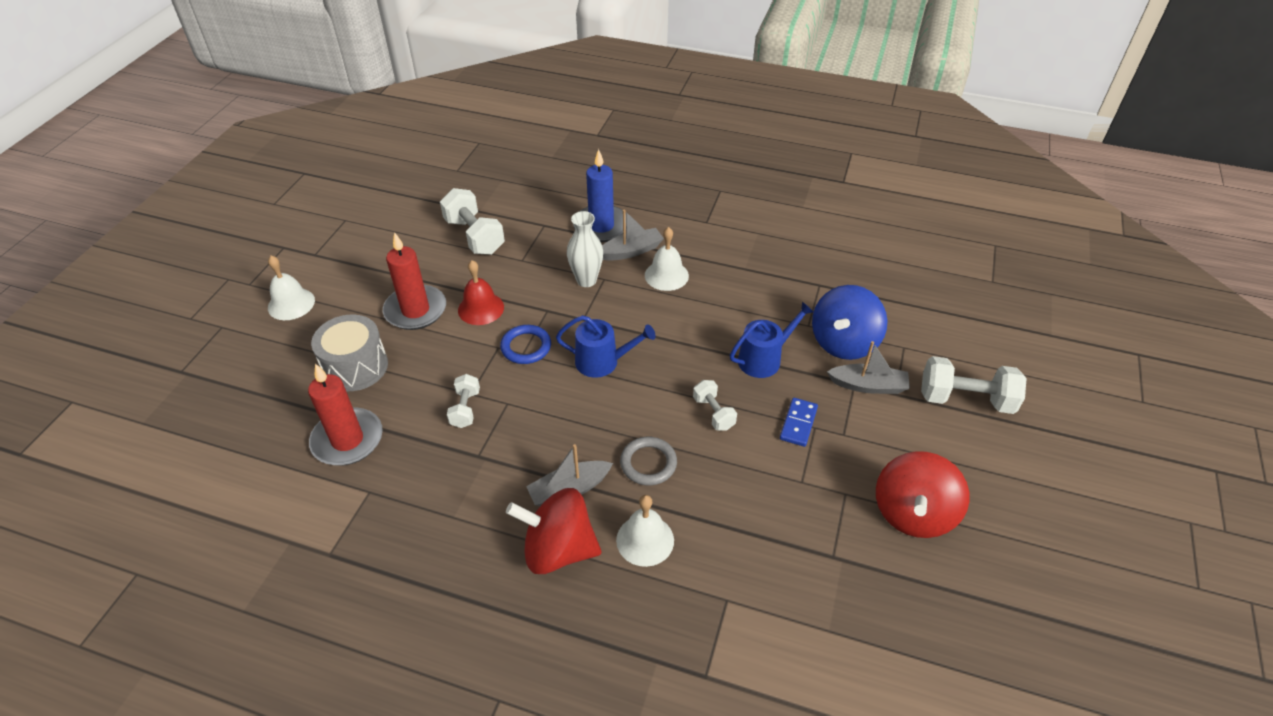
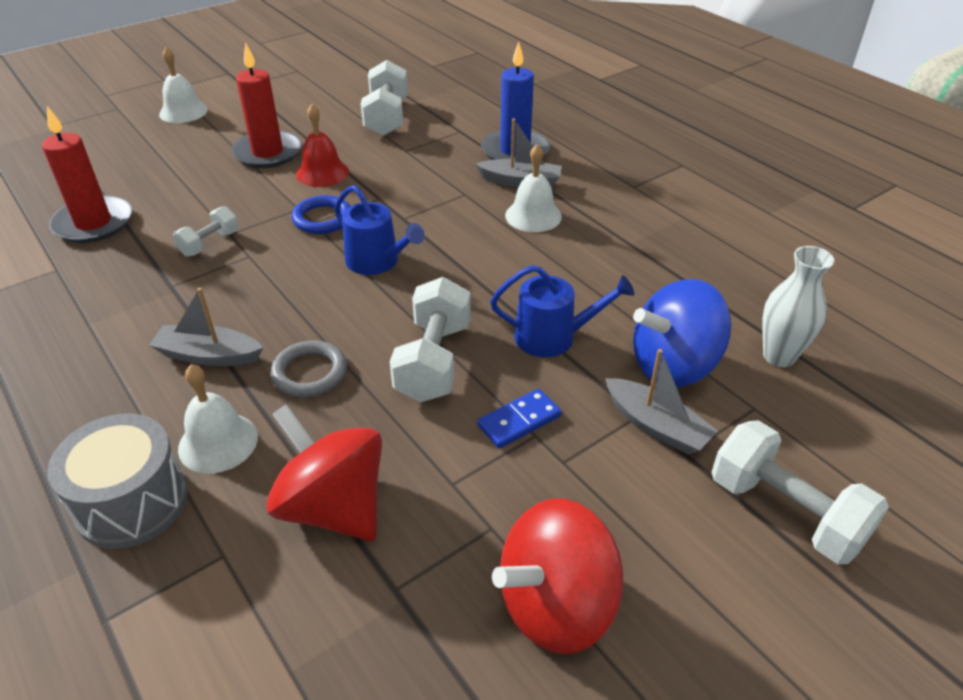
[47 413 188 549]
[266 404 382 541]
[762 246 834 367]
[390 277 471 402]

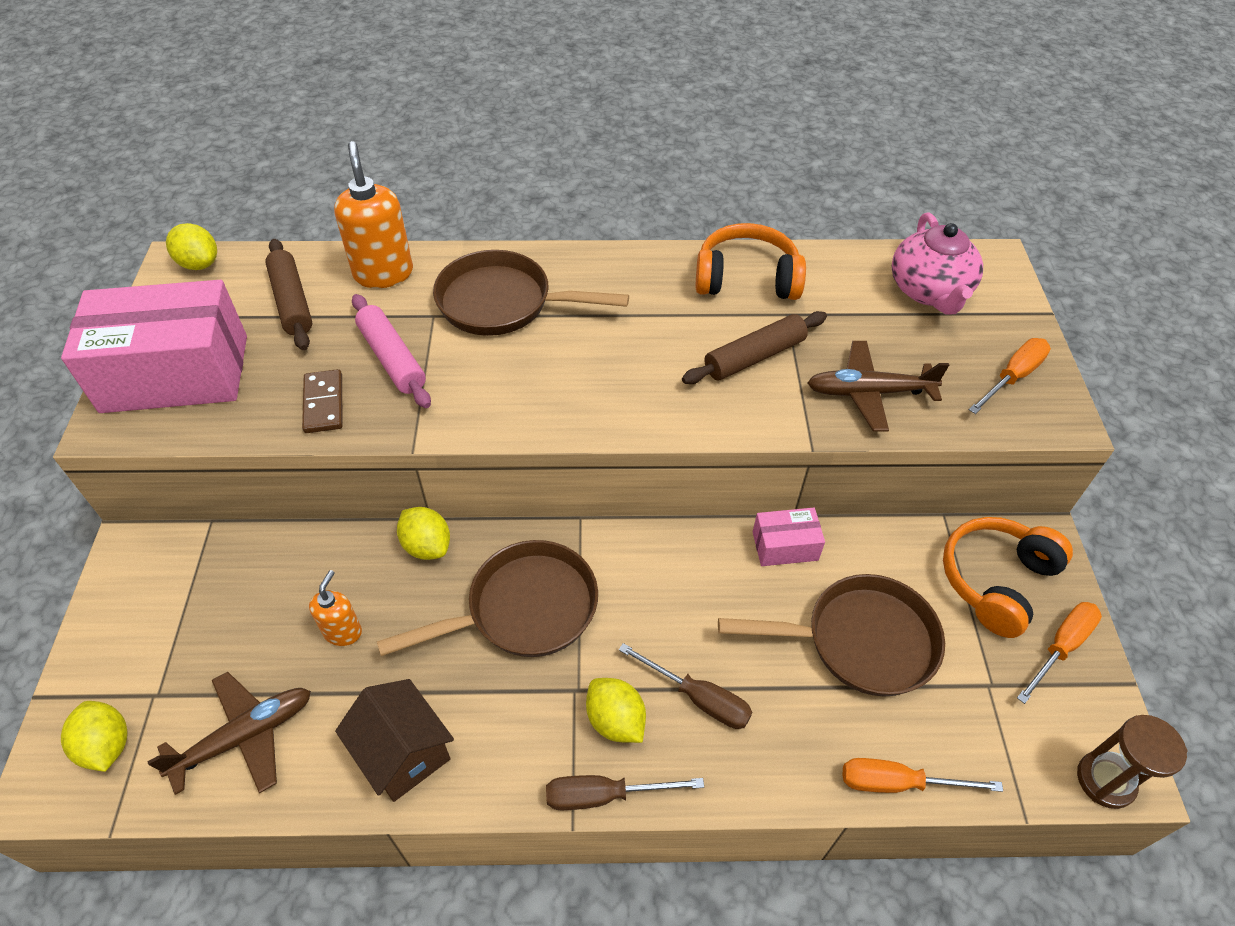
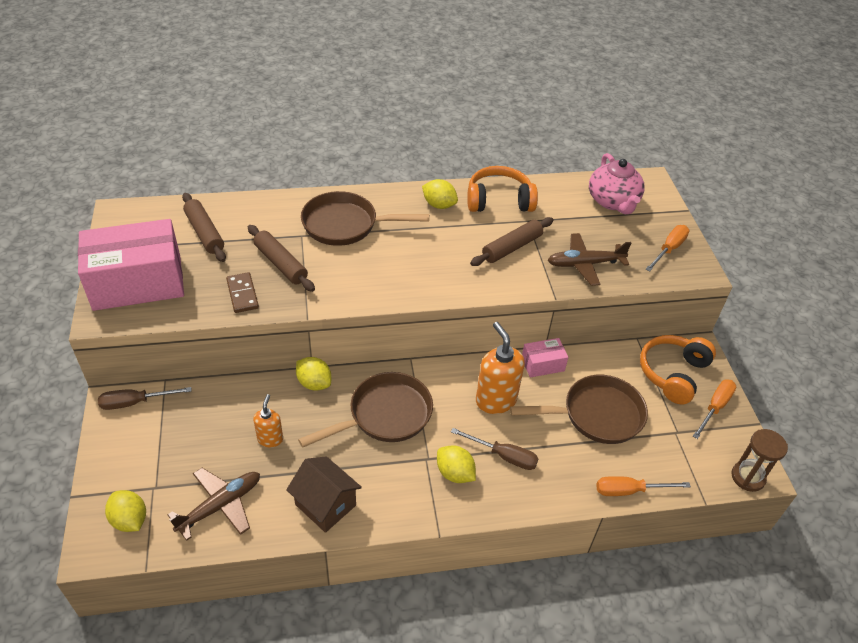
[422 179 458 209]
[476 322 525 414]
[248 225 315 292]
[98 387 192 410]

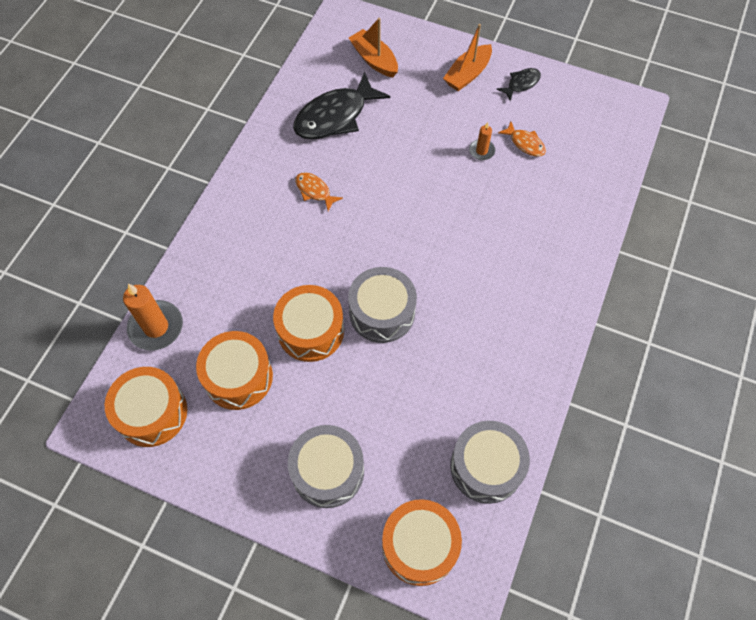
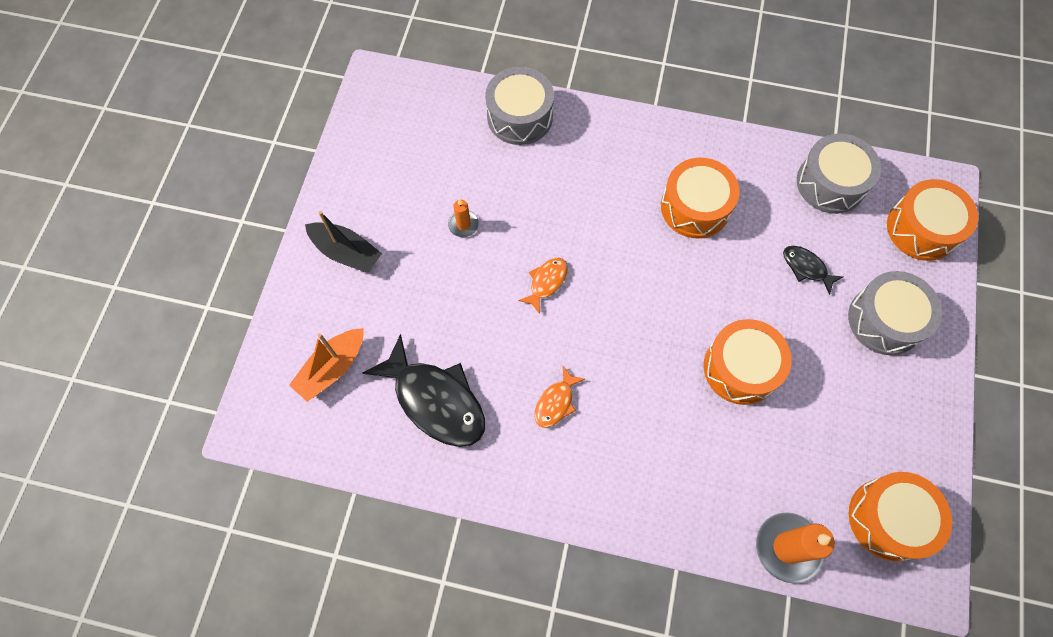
[661 158 740 239]
[485 67 554 145]
[305 211 382 273]
[783 246 843 295]
[518 257 568 314]

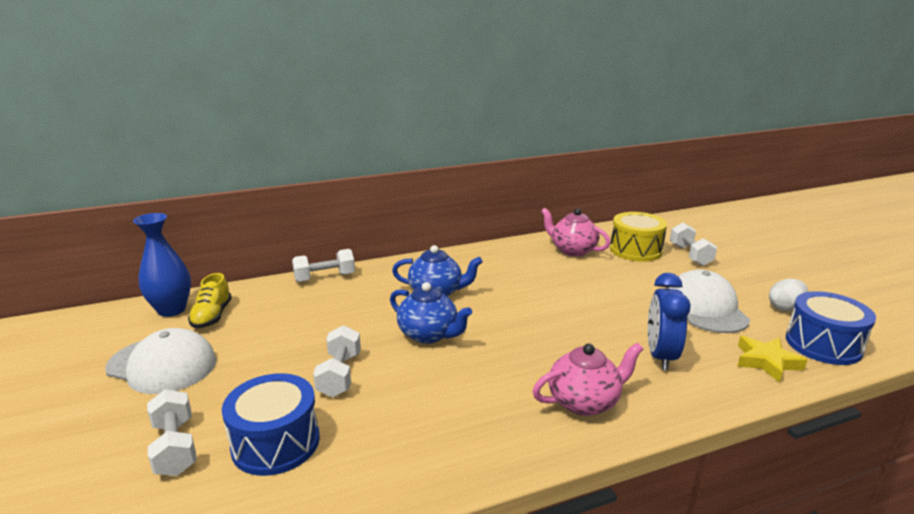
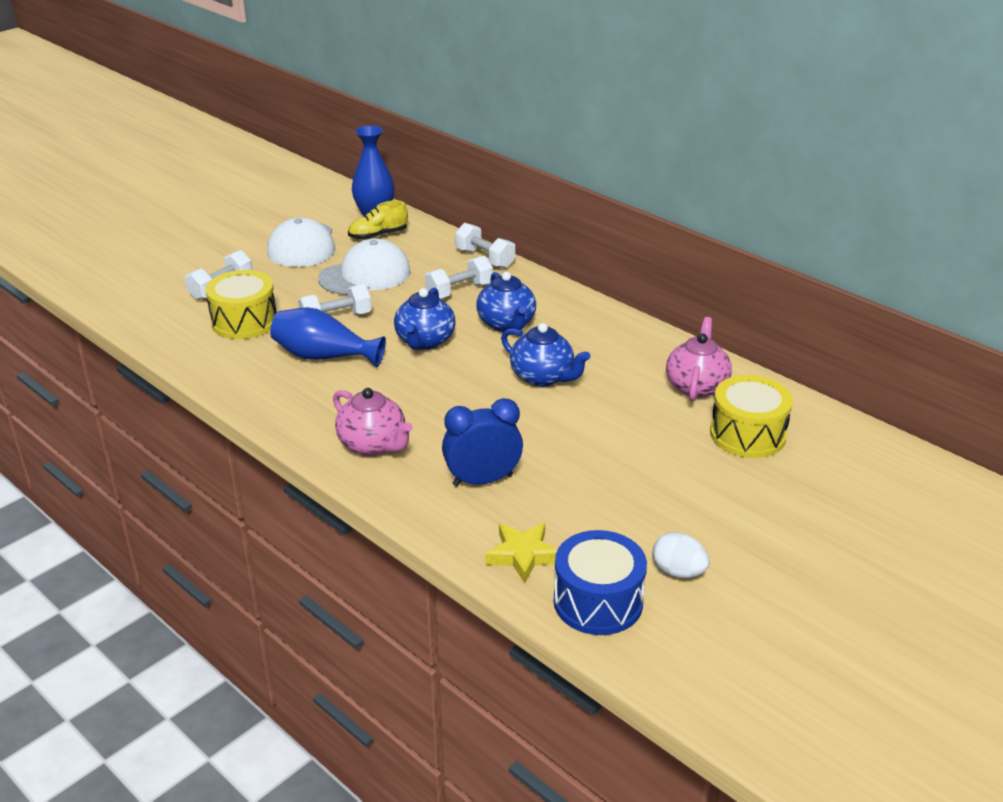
[205 270 277 339]
[318 239 411 295]
[425 256 493 299]
[270 307 386 368]
[501 323 590 387]

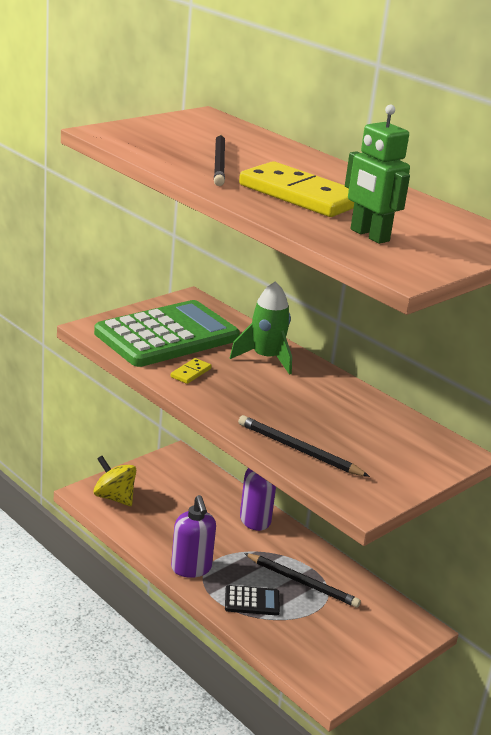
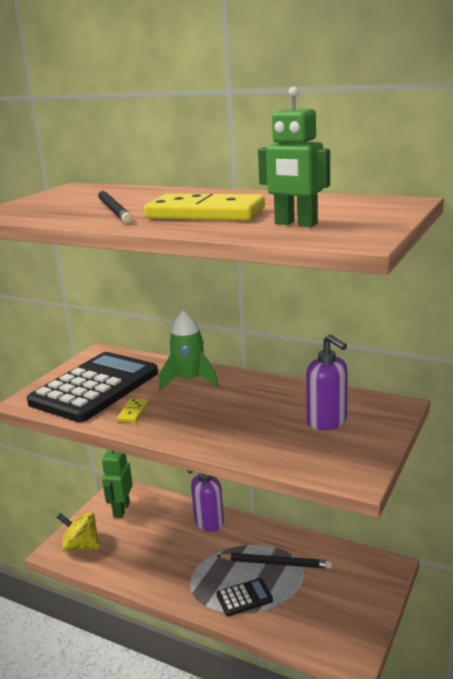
[27 352 158 422]
[306 334 348 430]
[238 415 370 477] (first image)
[102 450 133 518]

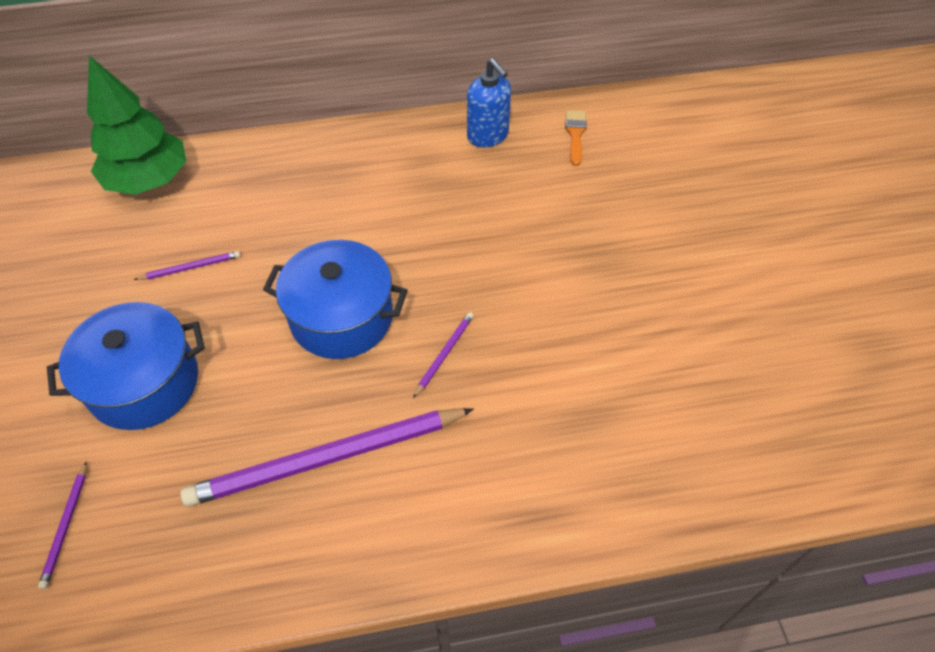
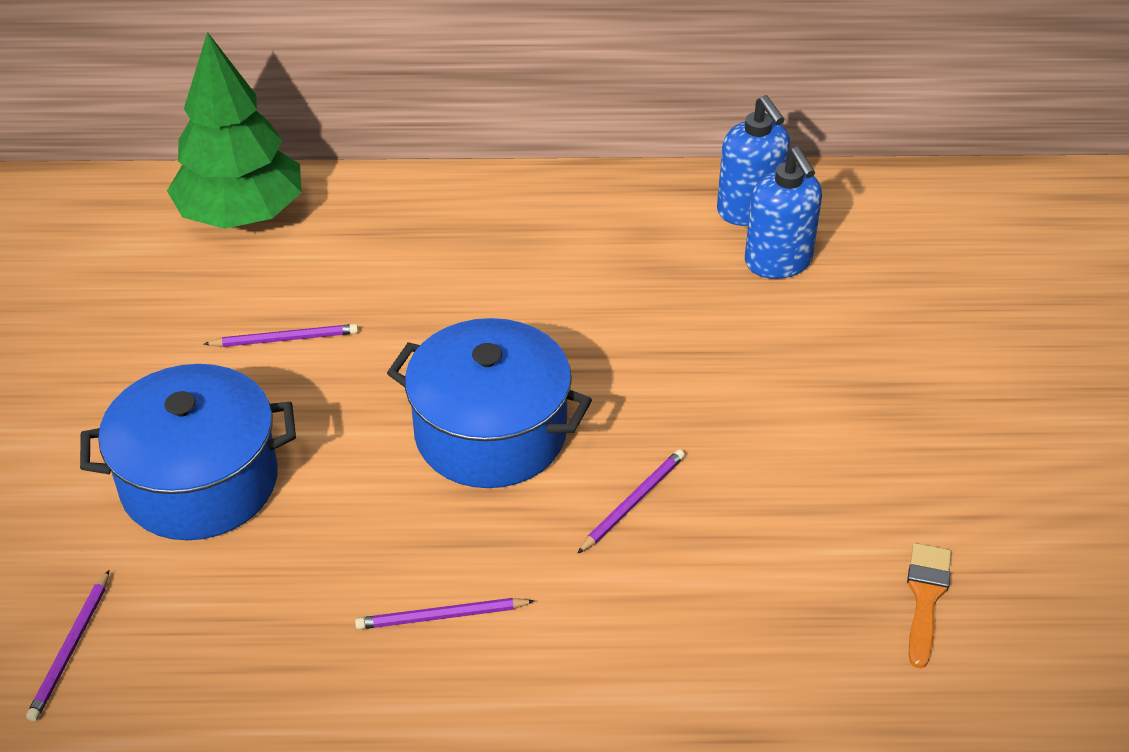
[355 598 534 630]
[907 543 952 668]
[745 146 822 279]

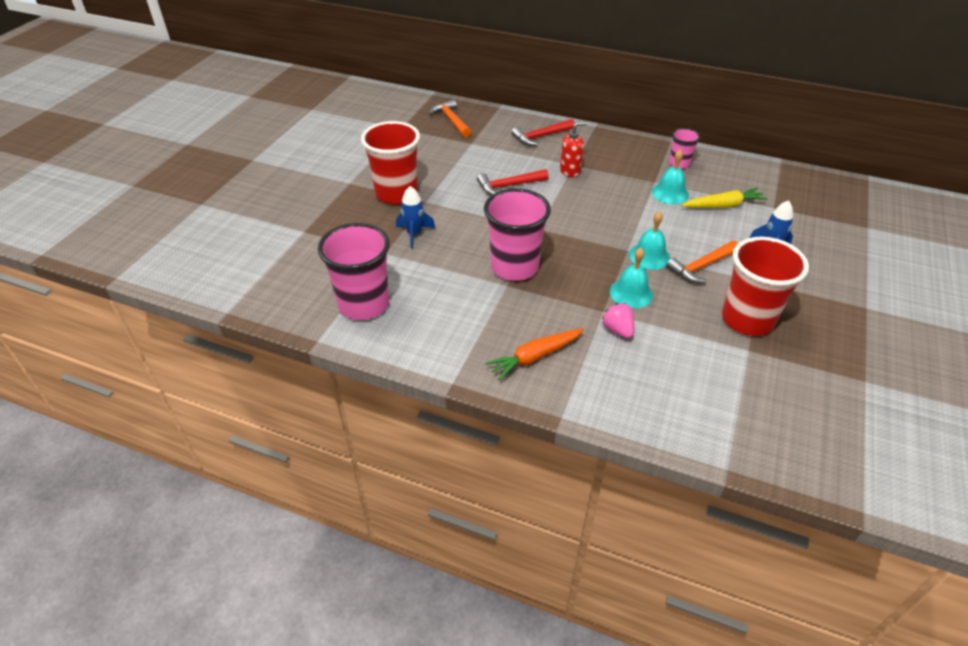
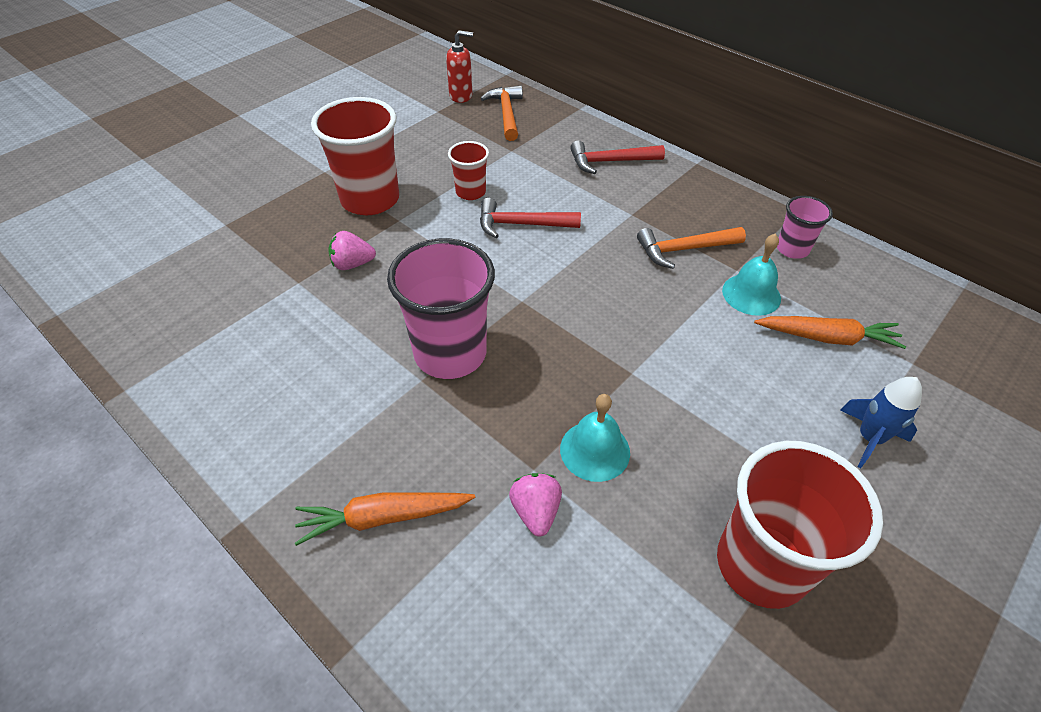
[318 223 390 320] (first image)
[328 231 376 270]
[446 30 473 103]
[629 211 670 270] (first image)
[637 227 746 269]
[754 316 906 349]
[448 141 489 200]

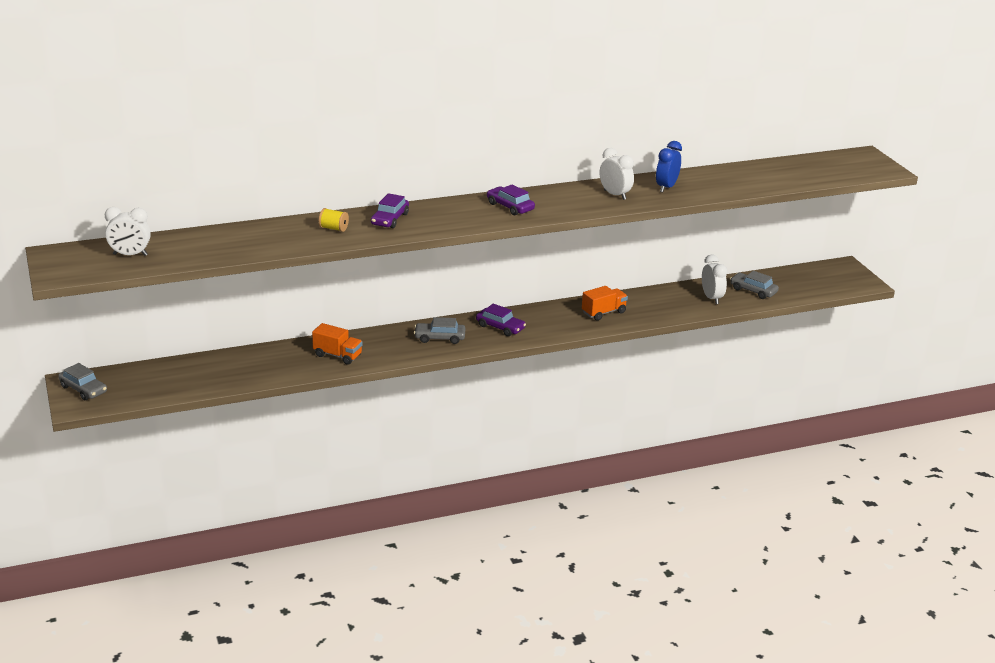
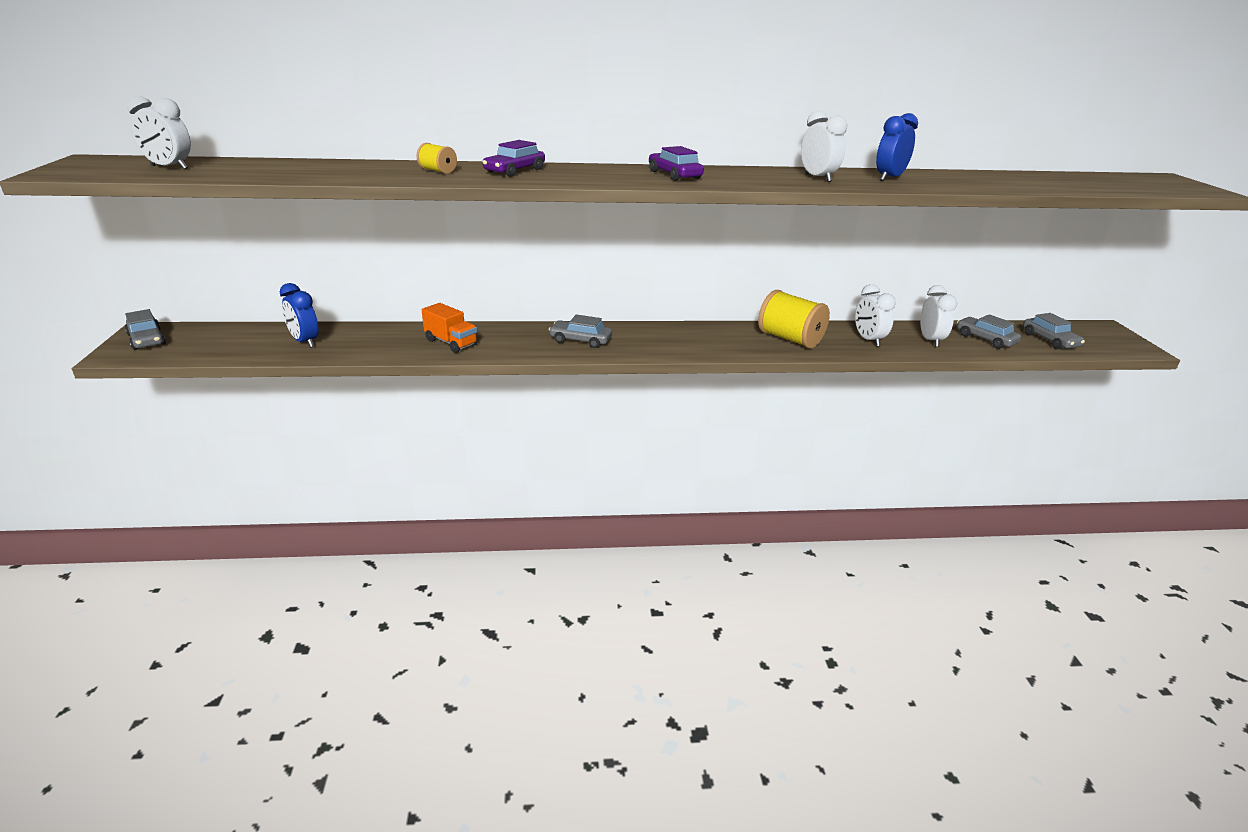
[476 304 526 336] (first image)
[758 290 830 348]
[280 283 319 348]
[855 284 896 346]
[1023 313 1085 349]

